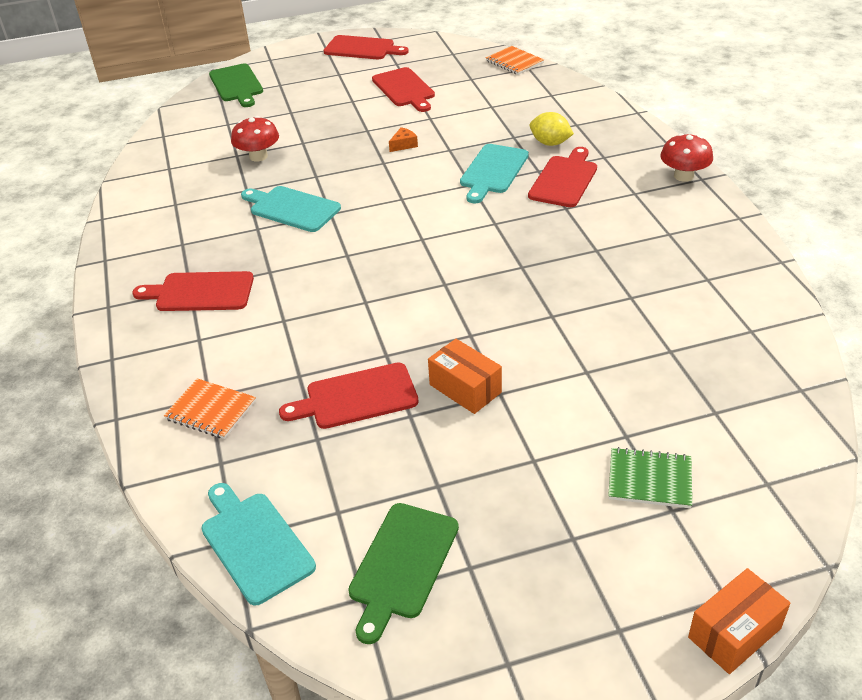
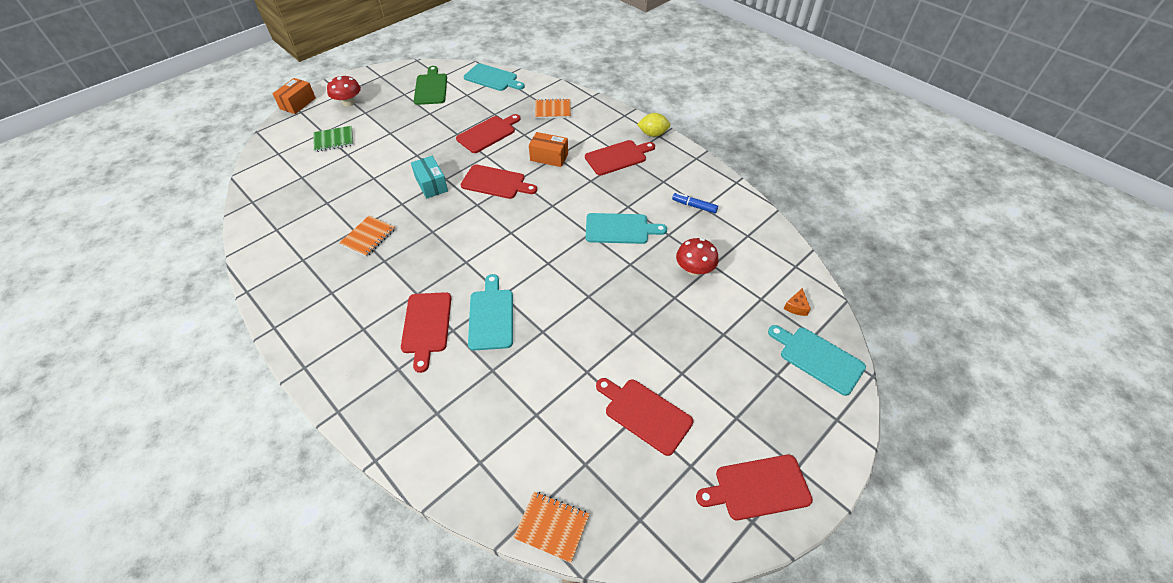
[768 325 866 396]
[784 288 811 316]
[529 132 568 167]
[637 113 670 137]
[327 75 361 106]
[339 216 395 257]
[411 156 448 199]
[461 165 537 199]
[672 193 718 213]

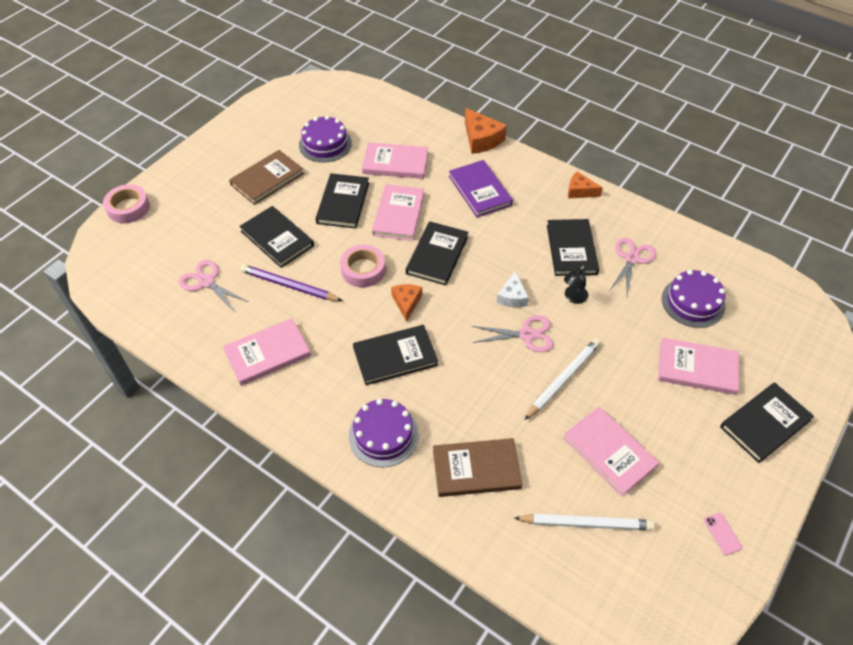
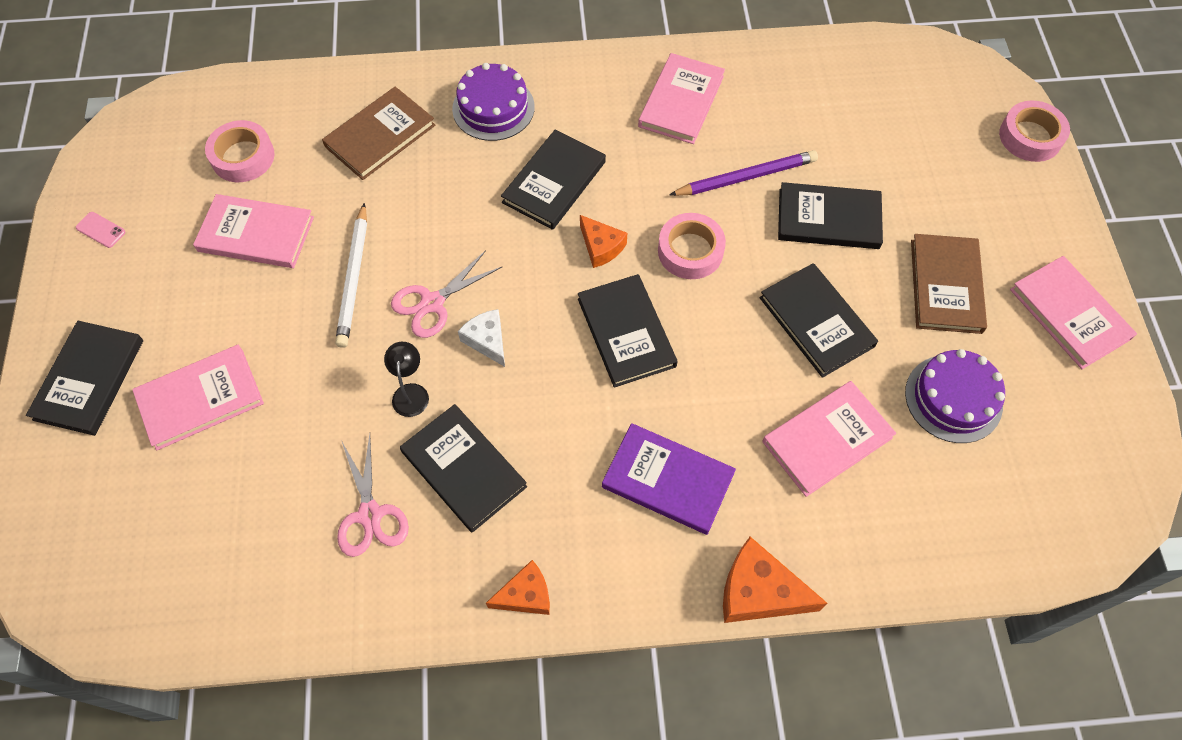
[179 260 249 313] (first image)
[1010 256 1137 369]
[205 120 275 182]
[662 270 725 328] (first image)

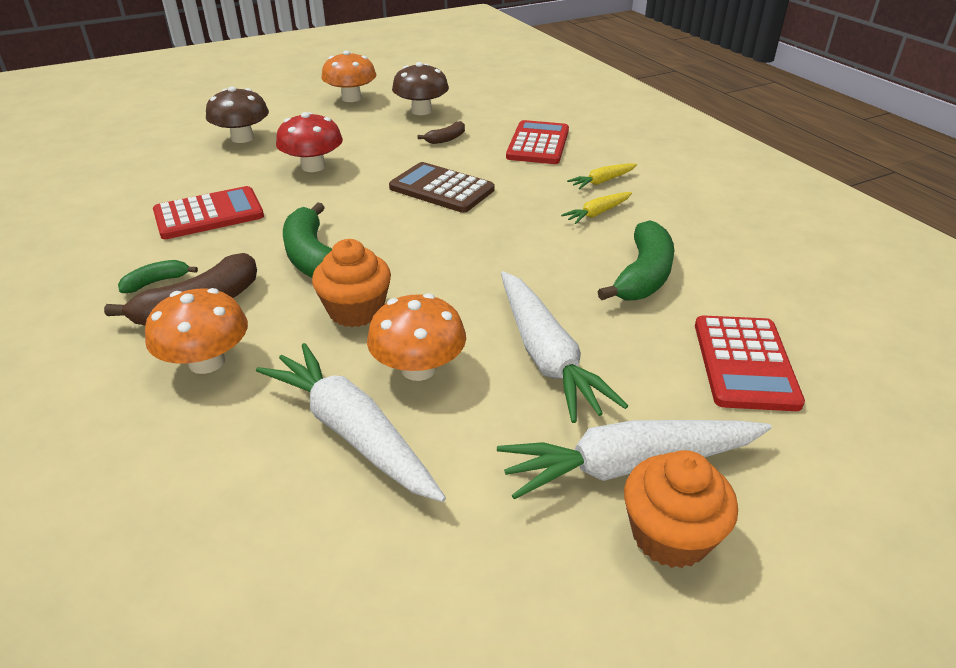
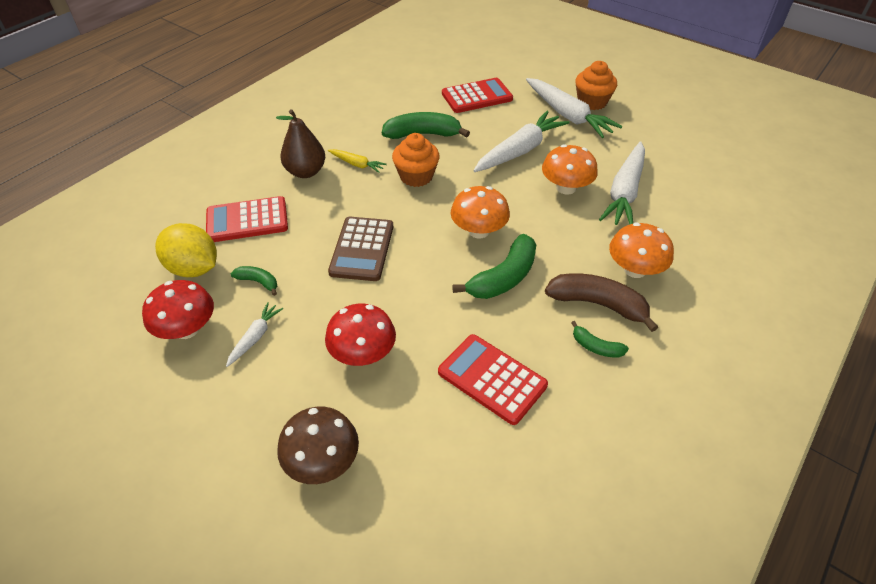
[392 133 440 187]
[451 186 510 238]
[142 280 214 339]
[231 266 277 296]
[276 109 325 178]
[155 223 217 277]
[226 302 283 367]

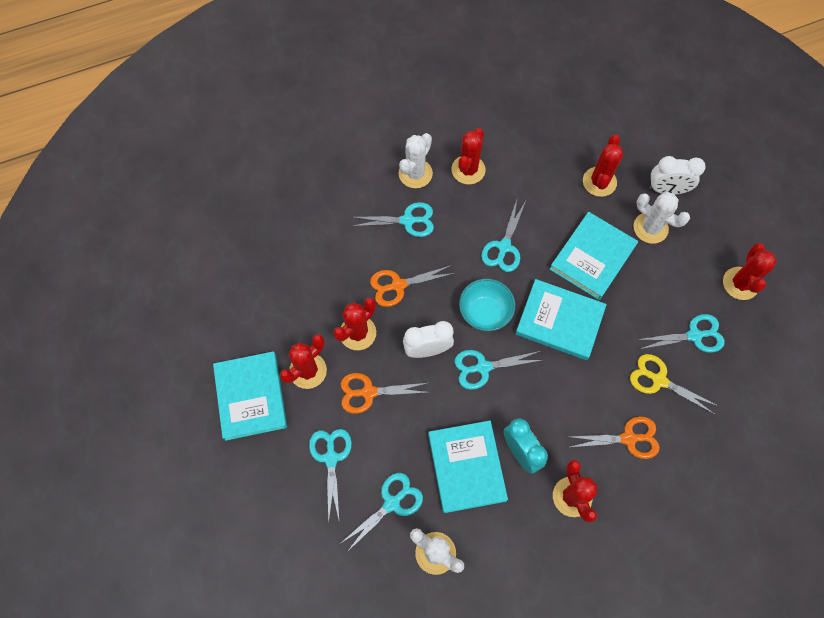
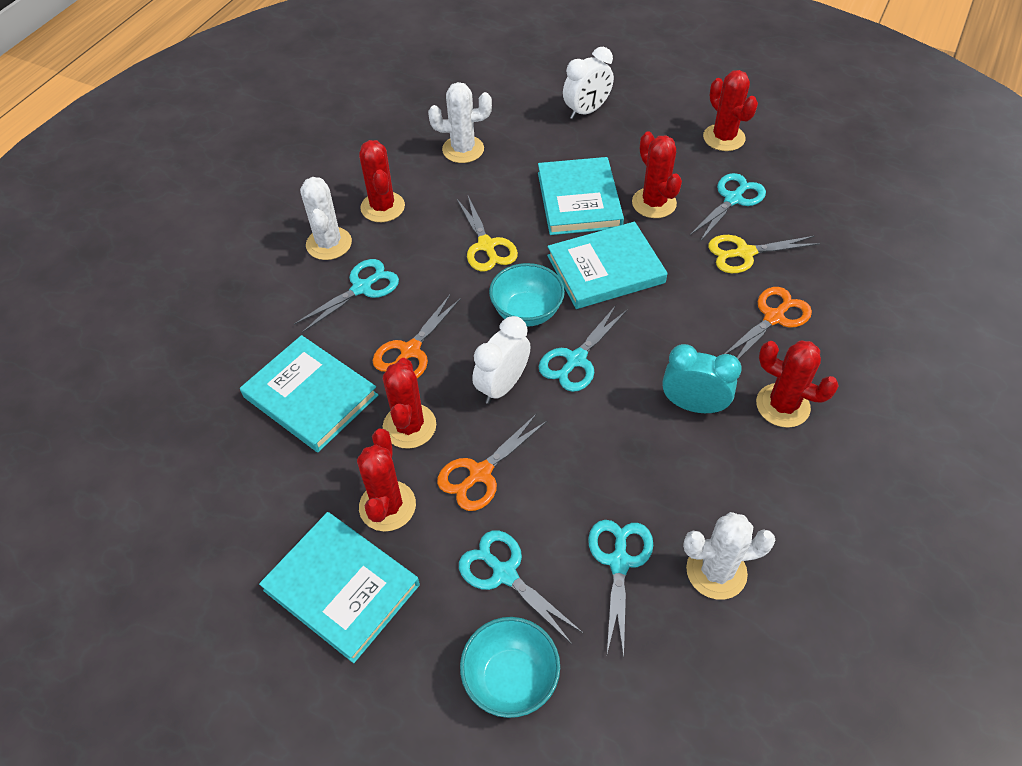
[240 335 378 452]
[456 196 518 271]
[632 131 682 218]
[428 82 492 163]
[460 617 560 718]

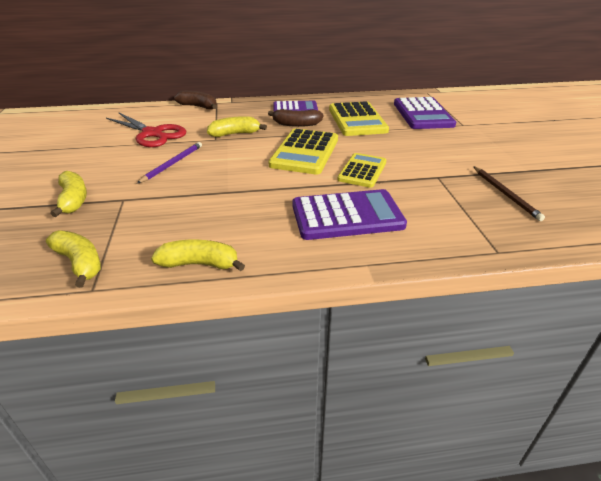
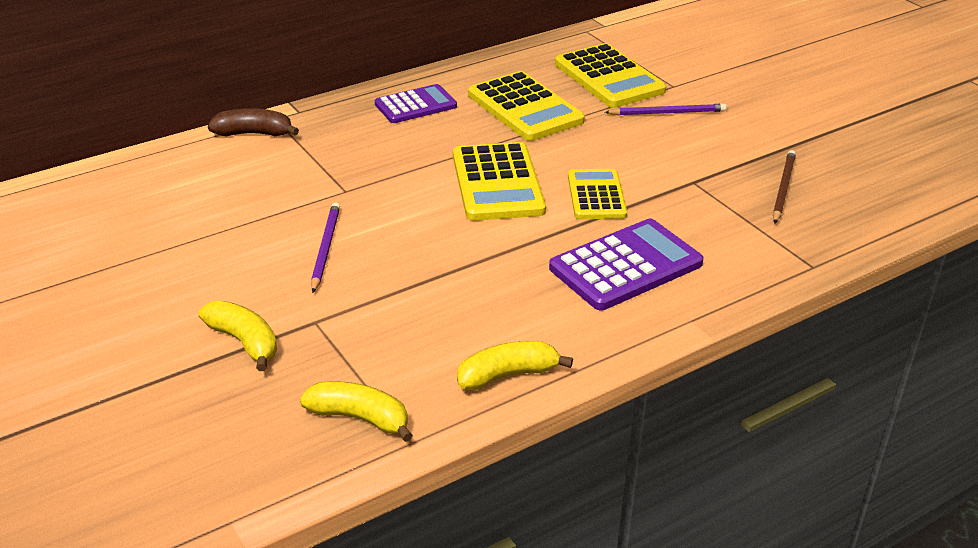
[106 112 186 147] (first image)
[207 116 267 137] (first image)
[268 109 323 127] (first image)
[555 43 666 108]
[773 150 796 223]
[605 104 727 115]

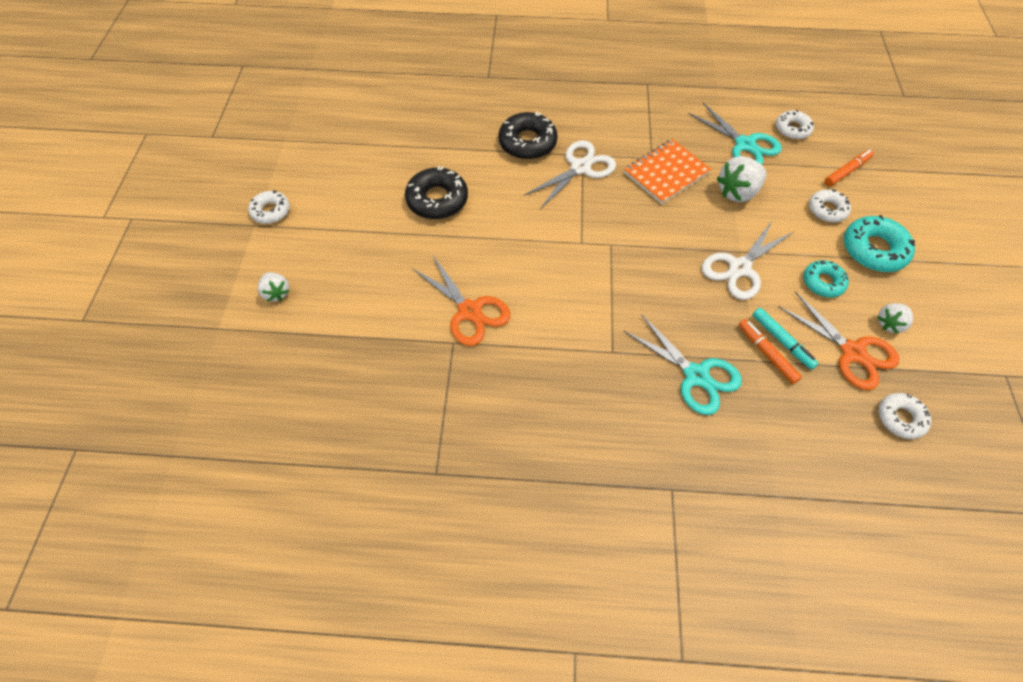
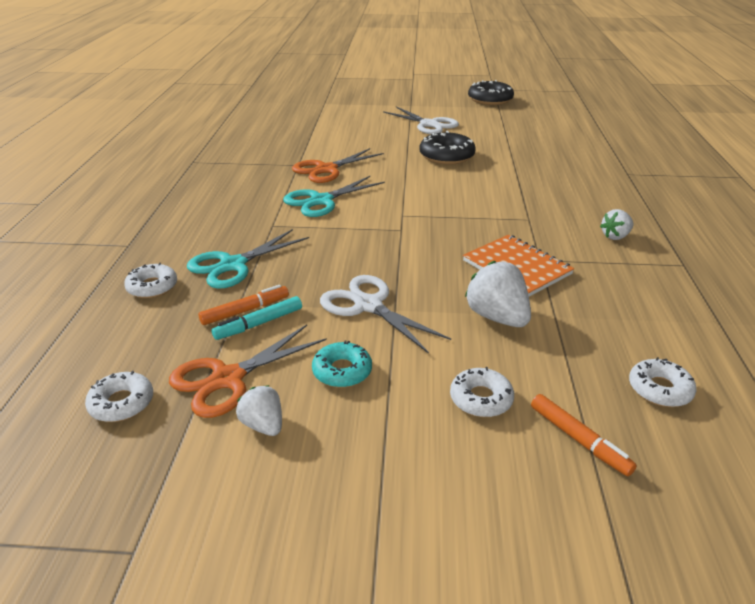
[124 263 177 298]
[600 209 633 240]
[468 80 514 105]
[383 107 459 134]
[283 176 385 217]
[844 215 915 272] (first image)

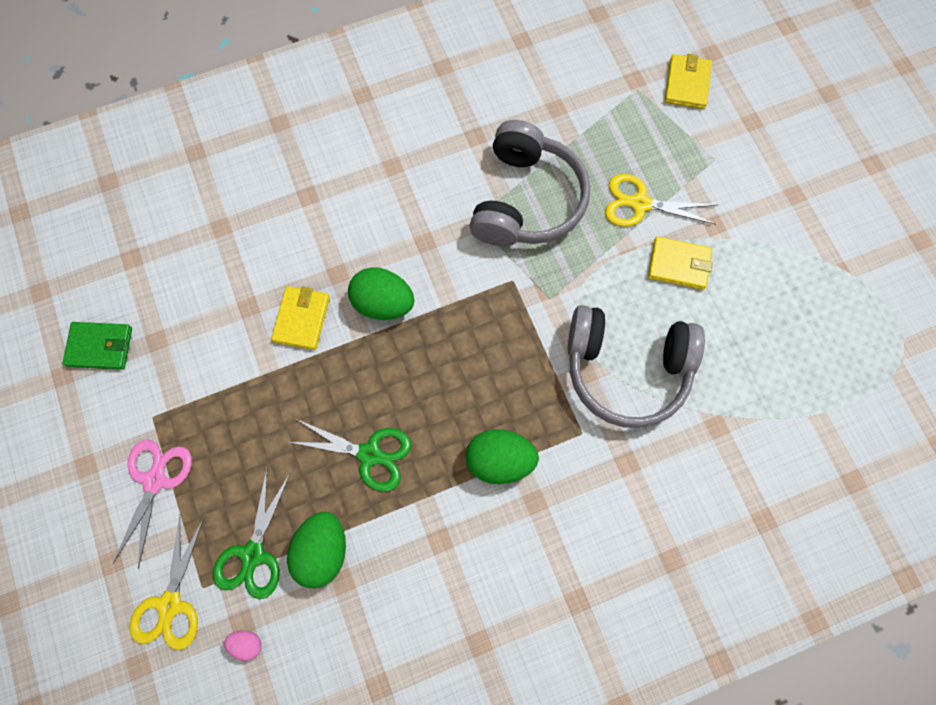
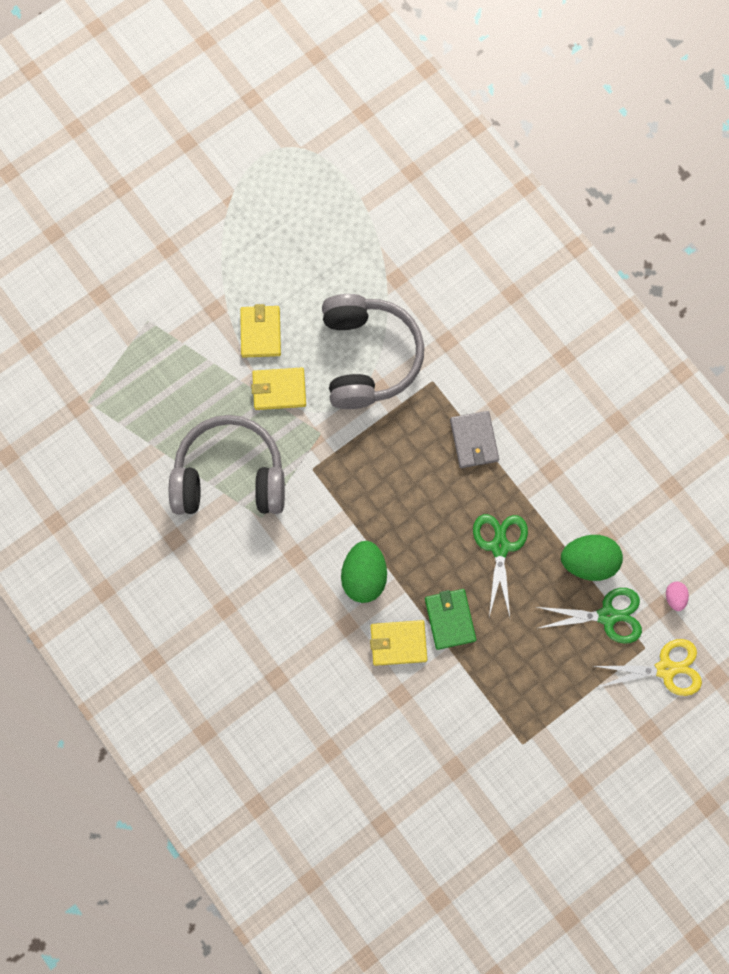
[425 589 476 650]
[113 439 192 569] (first image)
[450 411 499 468]
[605 174 716 227] (first image)
[251 367 306 410]

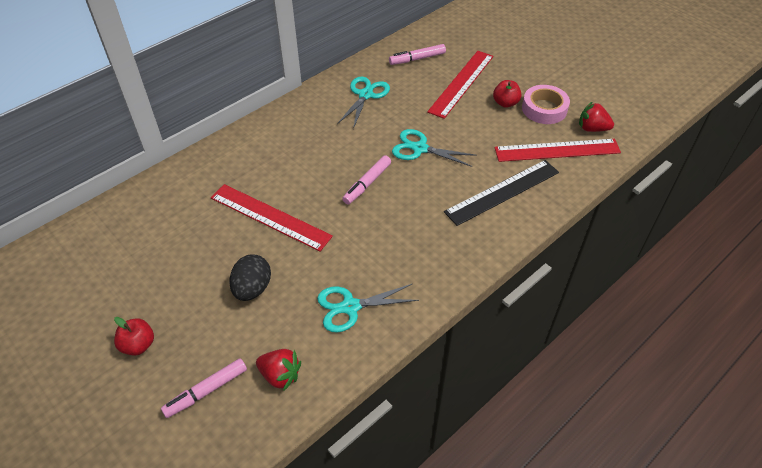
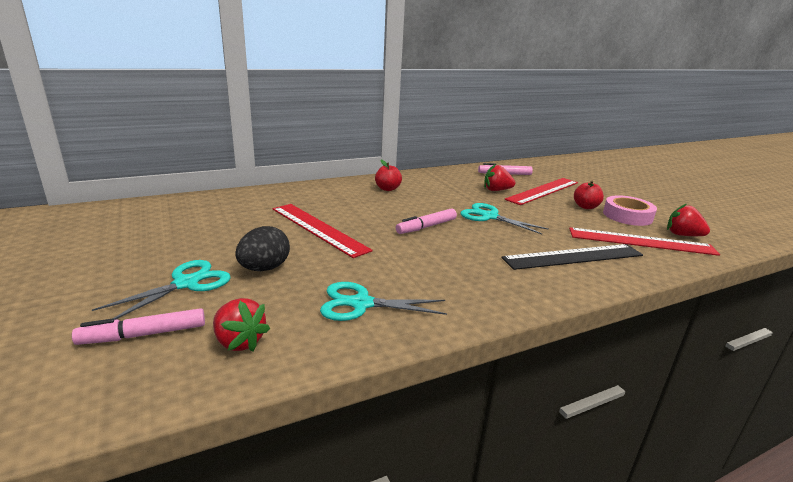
[375 160 402 191]
[92 260 231 320]
[484 164 515 191]

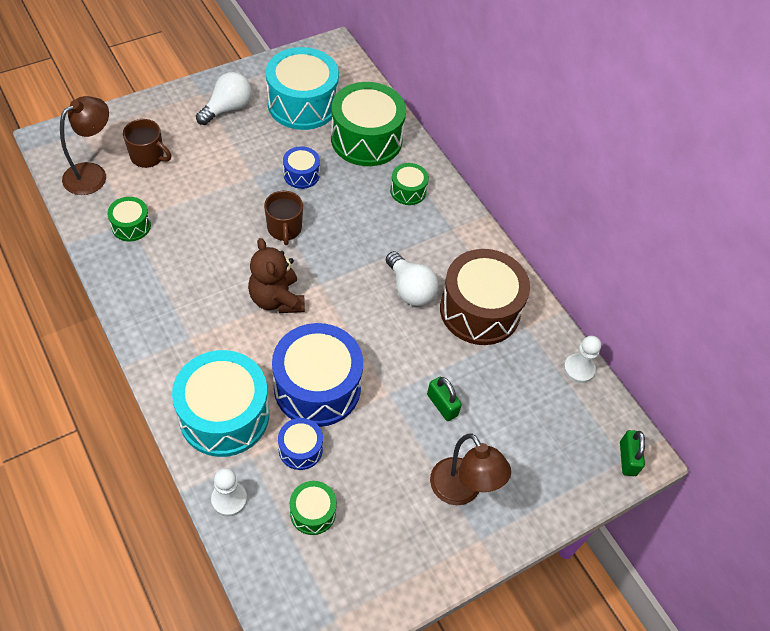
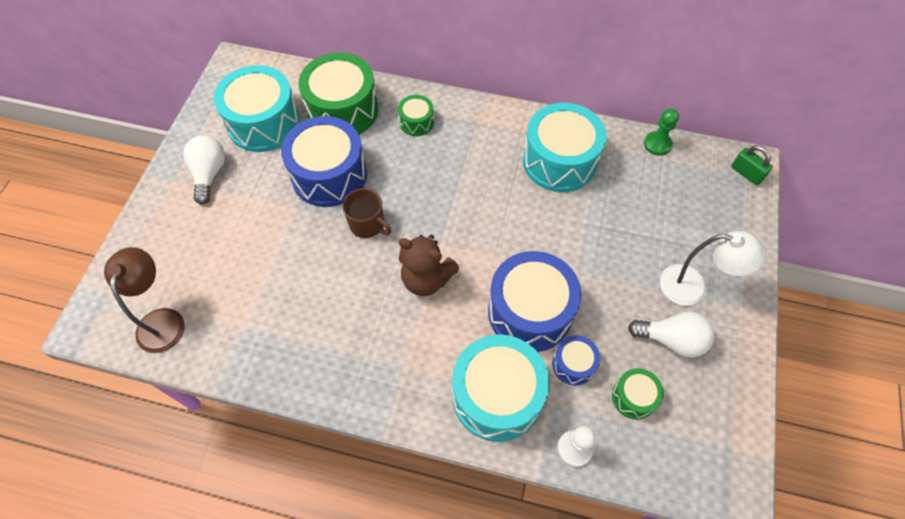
[107 197 151 241] (first image)
[123 119 171 168] (first image)
[281 116 367 207]
[628 312 714 358]
[427 377 462 421] (first image)
[660 231 766 306]
[523 103 606 192]
[644 109 679 156]

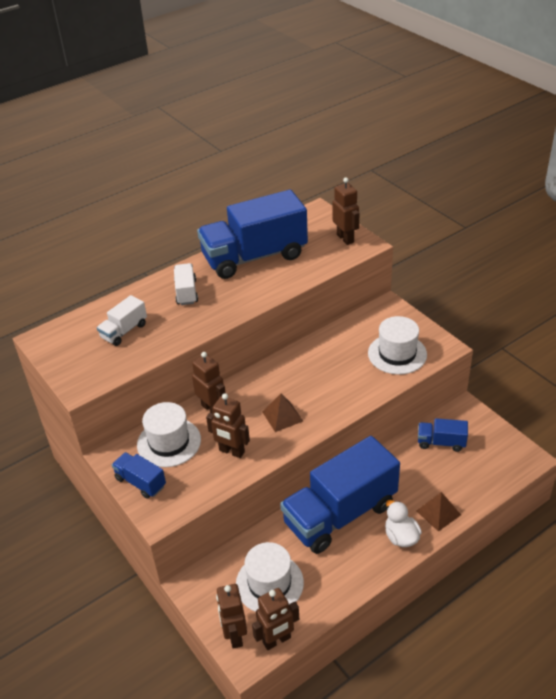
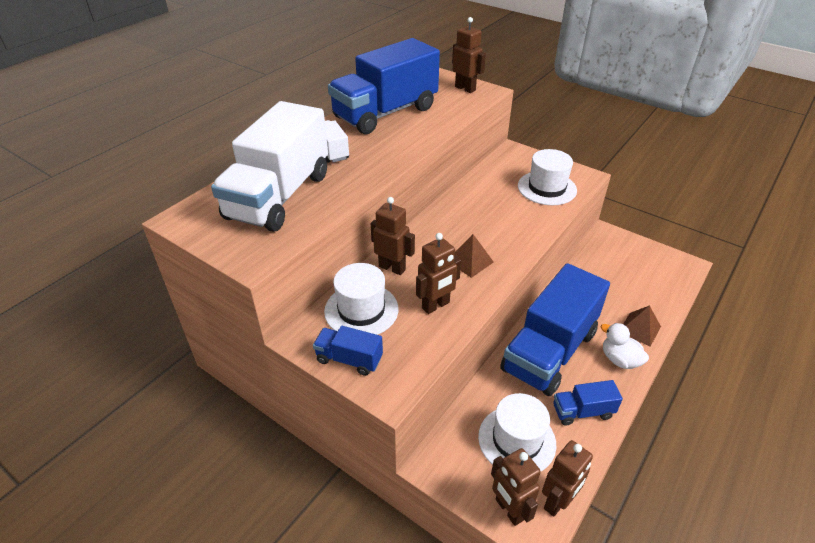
[211 101 328 232]
[416 233 461 314]
[553 380 623 426]

